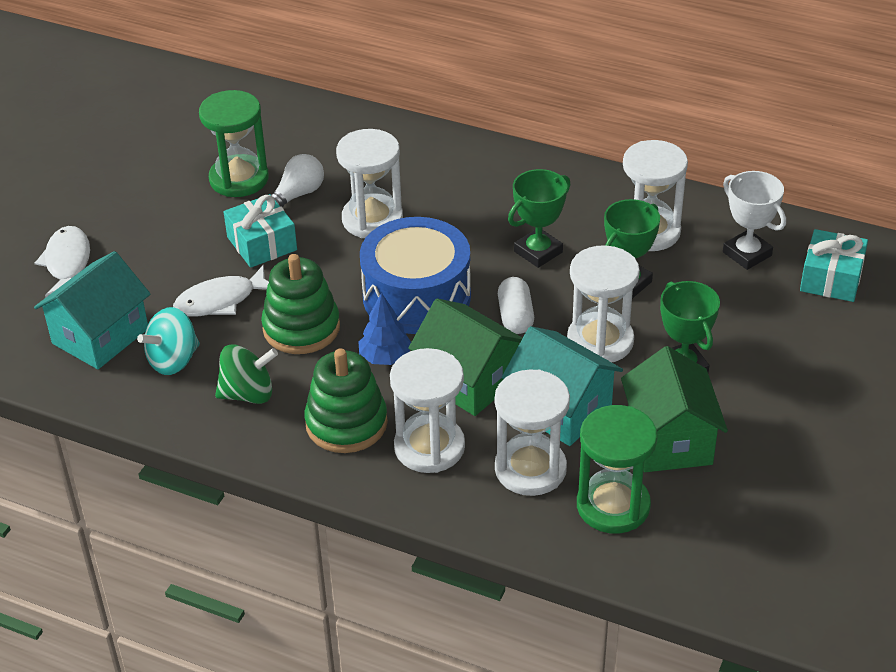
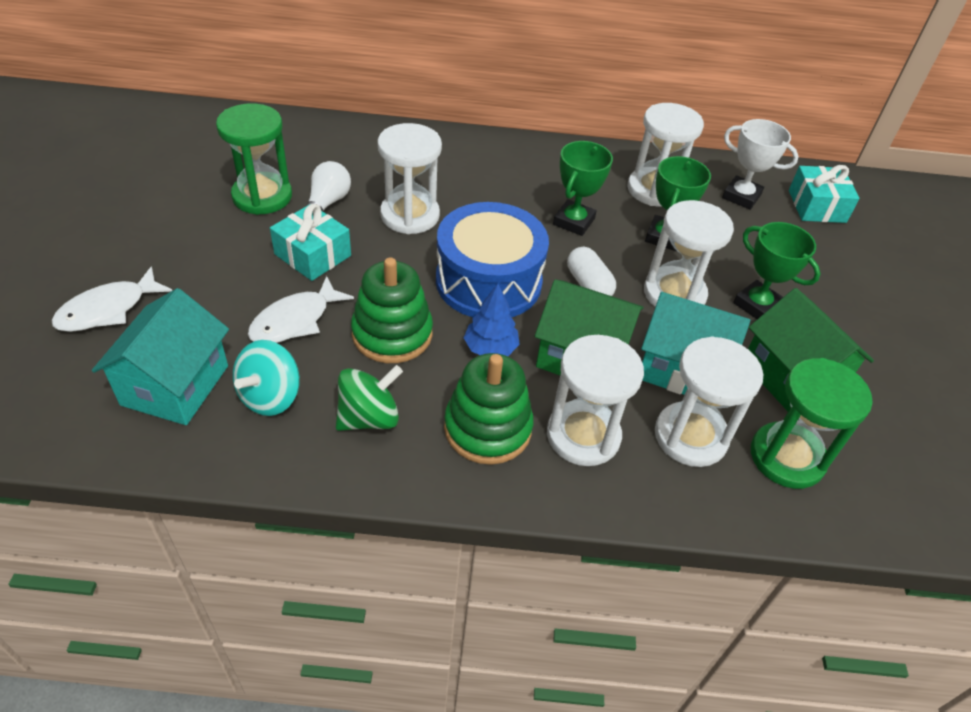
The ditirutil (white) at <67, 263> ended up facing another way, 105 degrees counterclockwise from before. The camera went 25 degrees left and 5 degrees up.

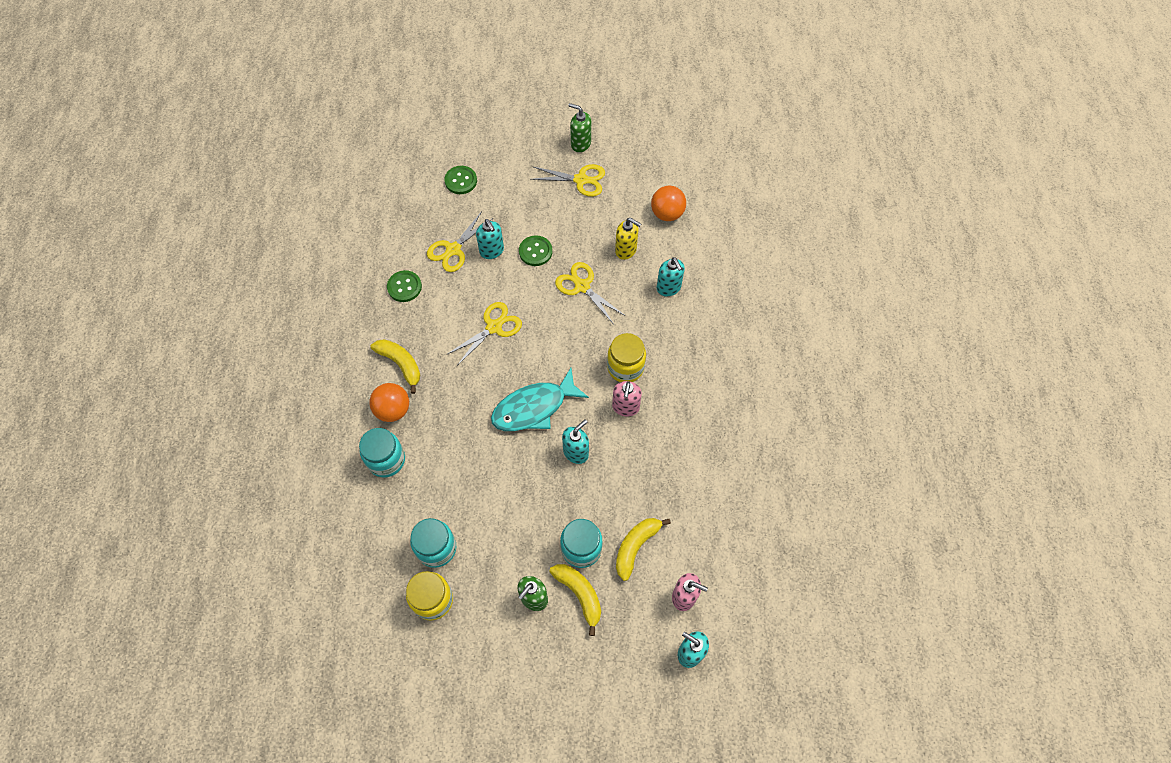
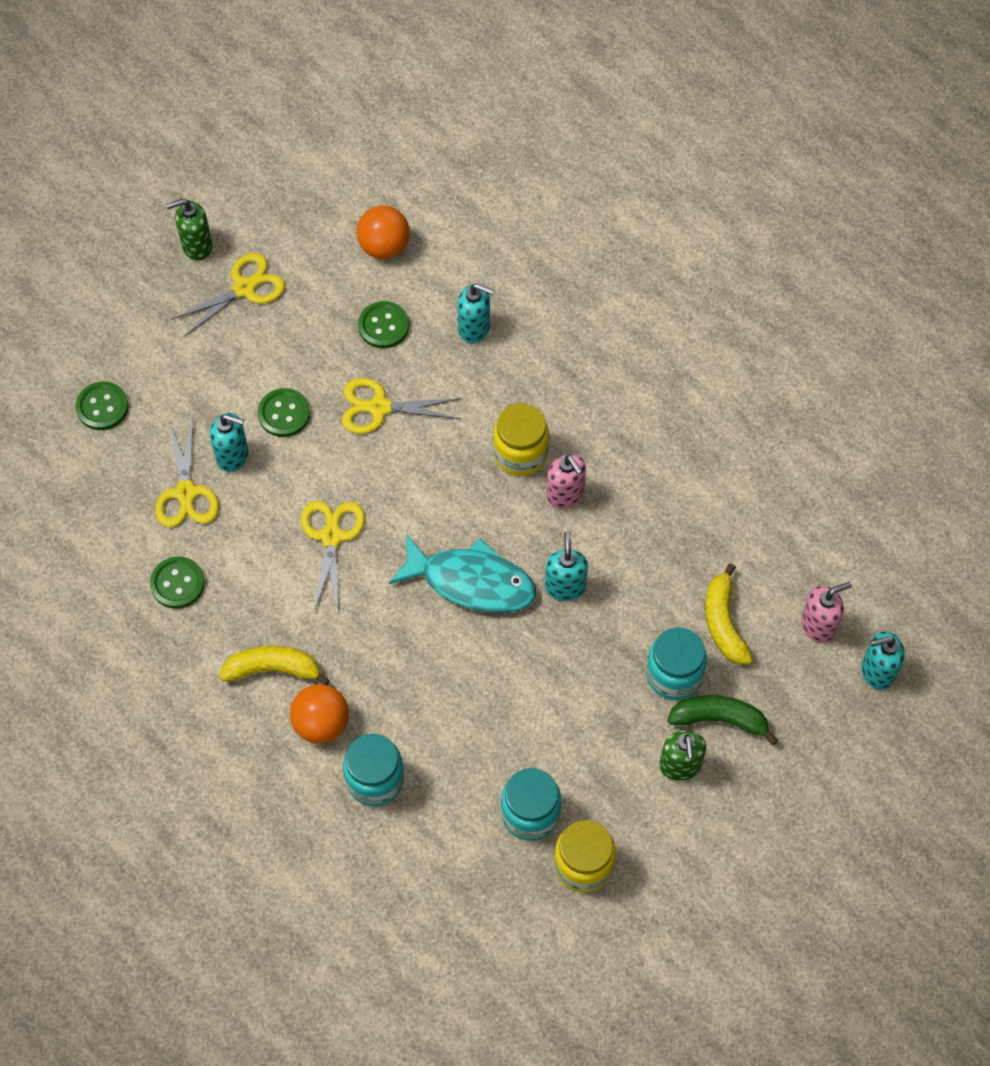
Where the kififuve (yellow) stood at <626, 250>, the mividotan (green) came to stand at <383, 326>. The ditirutil (turquoise) at <534, 408> ended up facing another way, 90 degrees counterclockwise from before. What was the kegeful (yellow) at <579, 594> turned into the kegeful (green) at <720, 719>. The camera went 45 degrees left and 0 degrees up.

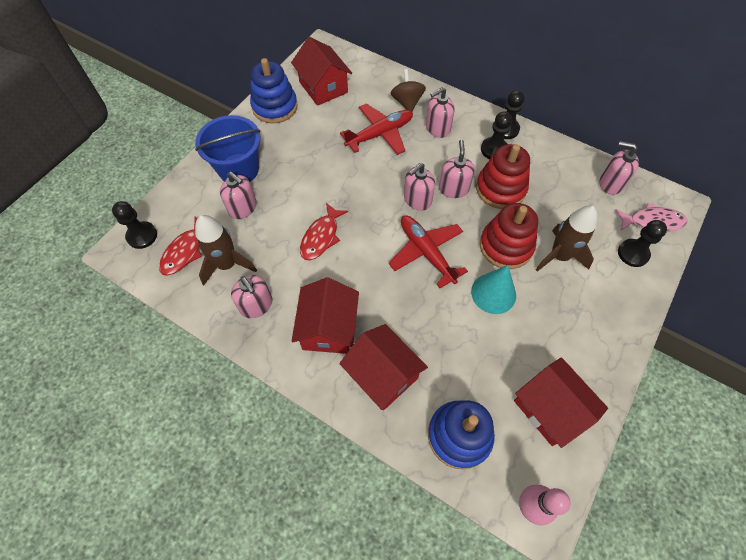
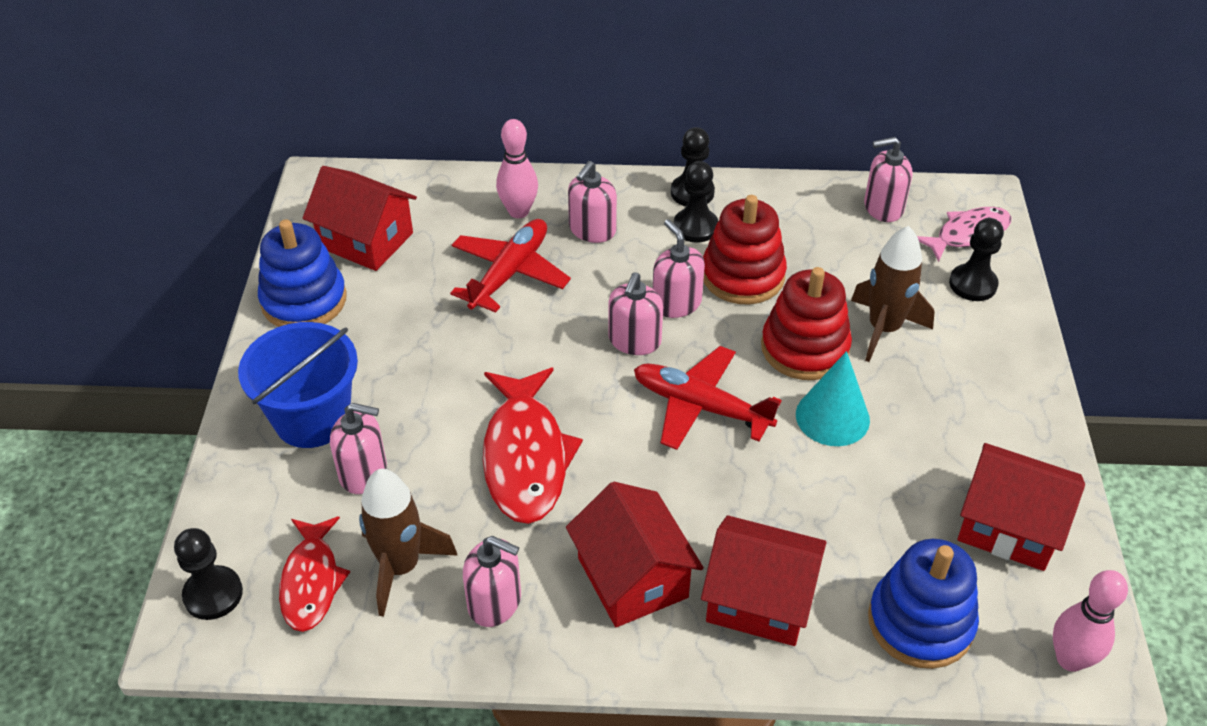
The size of the ditirutil (red) at <321, 237> changed by a factor of 1.58. Where the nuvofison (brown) stood at <407, 102>, the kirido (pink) came to stand at <518, 211>. The camera went 30 degrees left and 15 degrees down.

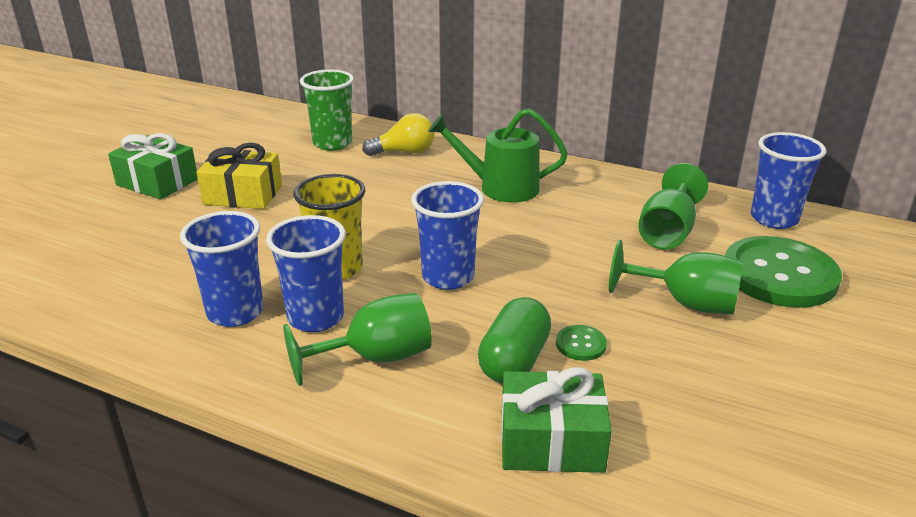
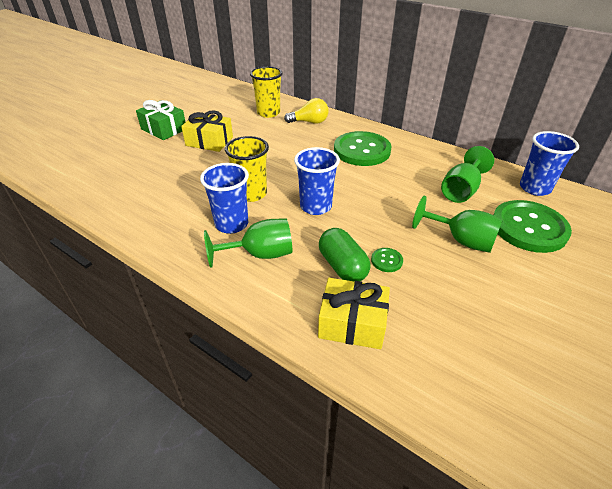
What was the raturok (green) at <332, 143> turned into the raturok (yellow) at <268, 113>. What was the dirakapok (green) at <551, 441> turned into the dirakapok (yellow) at <352, 323>. The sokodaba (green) at <514, 360> ended up facing another way, 60 degrees counterclockwise from before. Where the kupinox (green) stood at <500, 188>, the mividotan (green) came to stand at <362, 150>. The second view lost the raturok (blue) at <235, 312>. The camera went 10 degrees right and 10 degrees up.

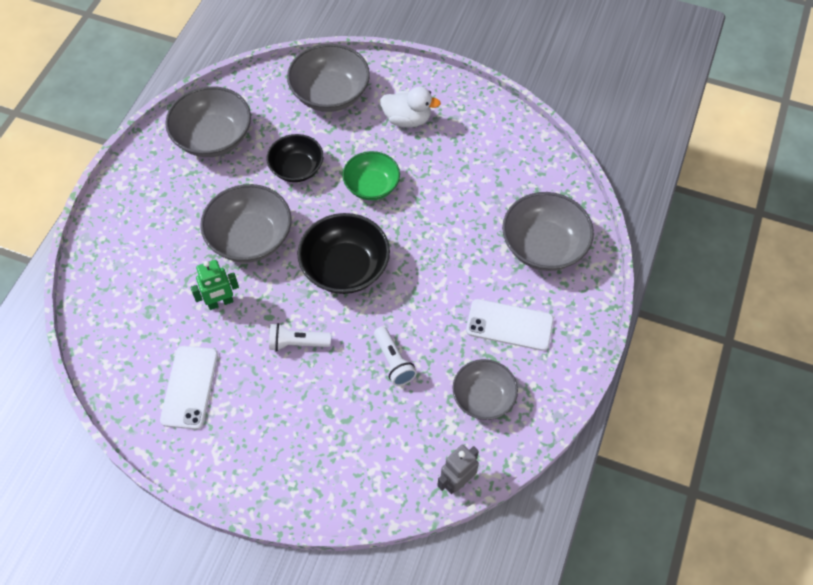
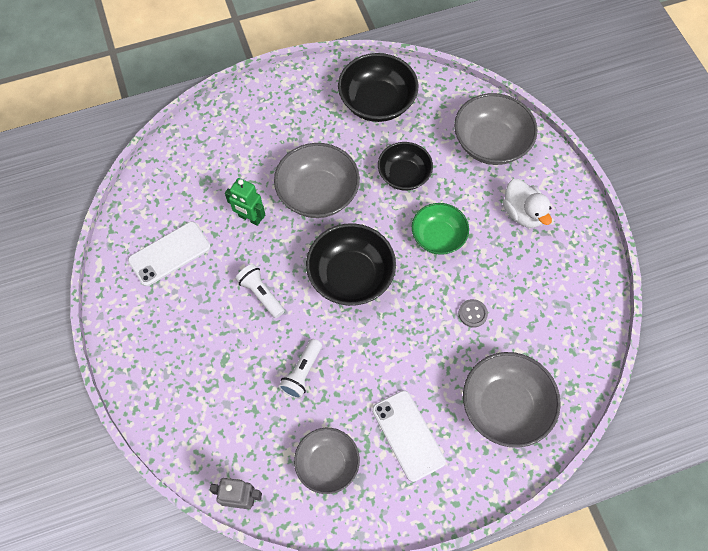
What was the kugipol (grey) at <213, 137> turned into the kugipol (black) at <377, 102>. The second view gained the mividotan (grey) at <472, 314>. The camera went 50 degrees right and 5 degrees up.

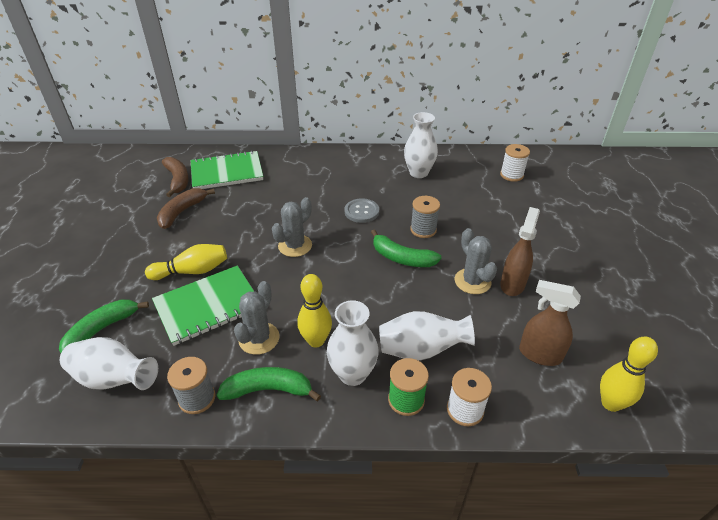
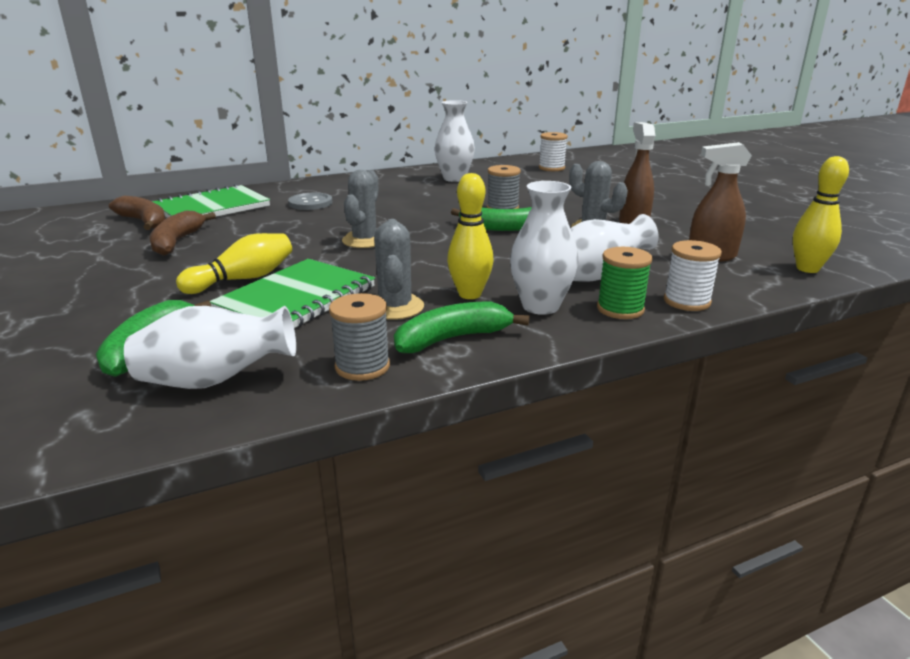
The mividotan (grey) ended up elsewhere, having gone from <361, 212> to <310, 203>. The camera went 25 degrees left and 15 degrees down.

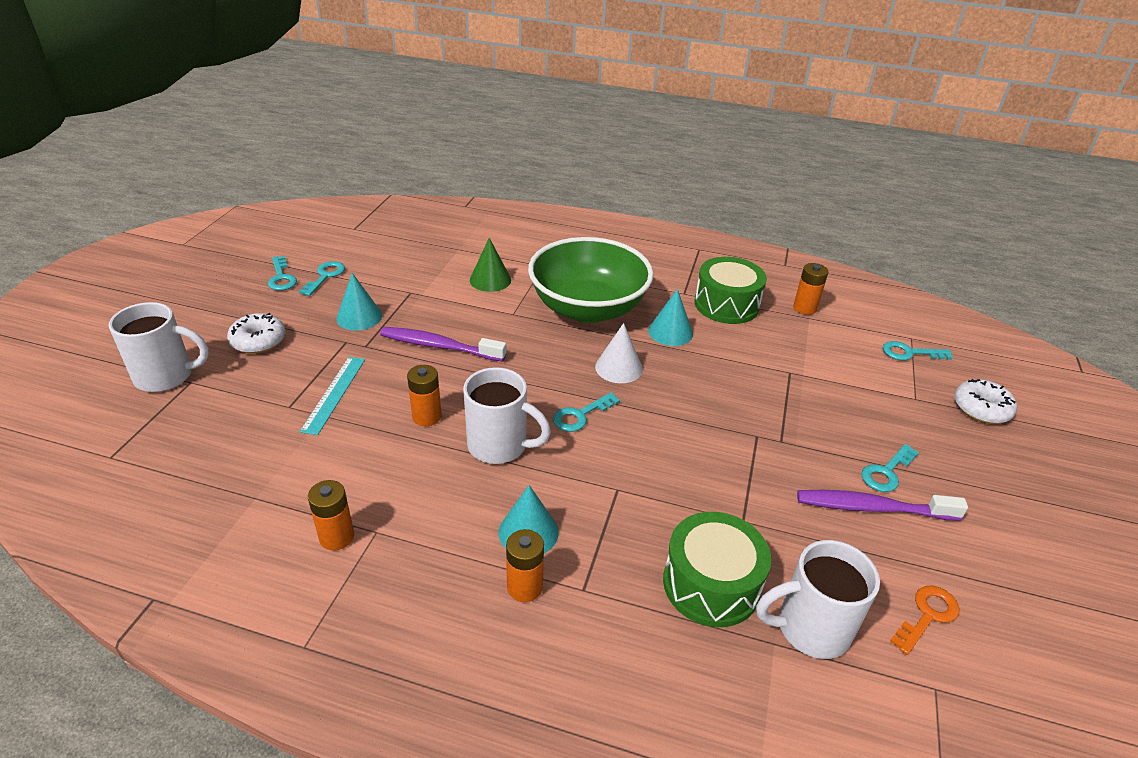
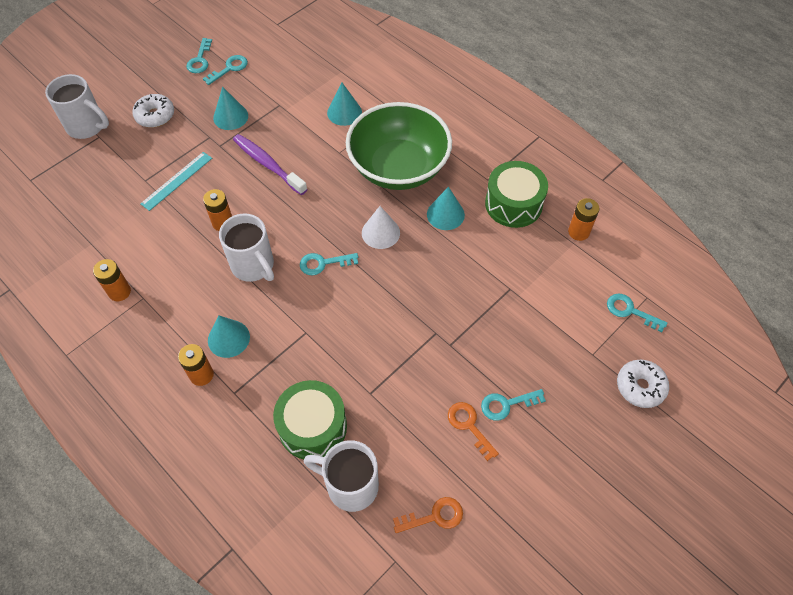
What was the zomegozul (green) at <490, 280> turned into the zomegozul (turquoise) at <344, 112>. Where the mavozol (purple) stood at <872, 508>, the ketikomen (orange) came to stand at <469, 426>. The camera went 30 degrees right and 20 degrees up.

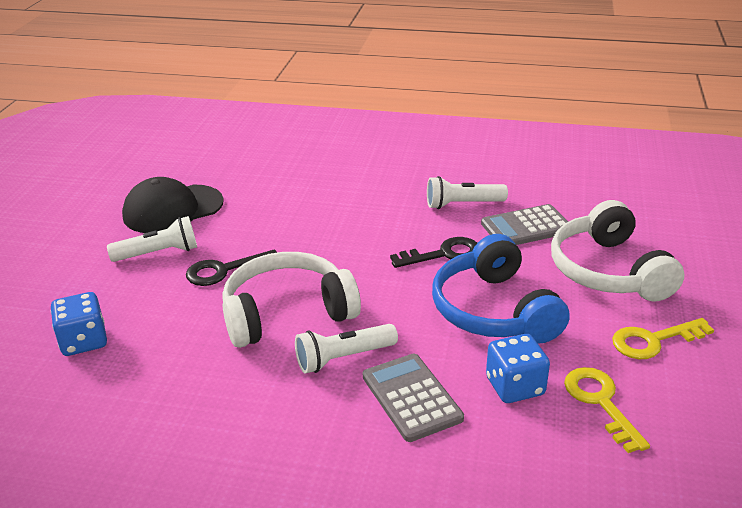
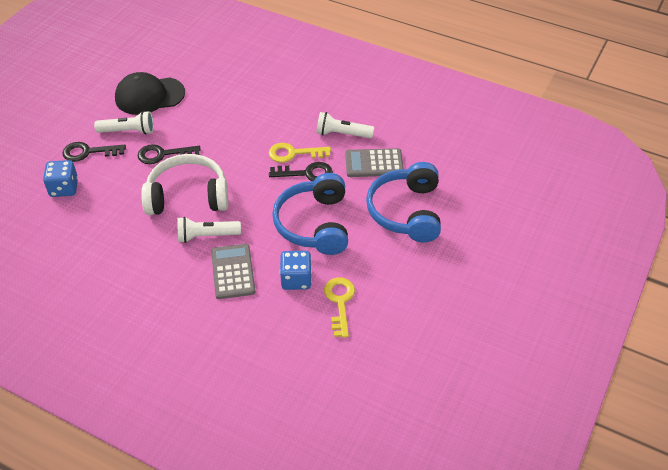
The second view gained the ketikomen (black) at <88, 152>. The ketikomen (yellow) ended up elsewhere, having gone from <654, 341> to <294, 153>. What was the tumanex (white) at <608, 271> turned into the tumanex (blue) at <406, 211>. The camera went 15 degrees right and 15 degrees up.

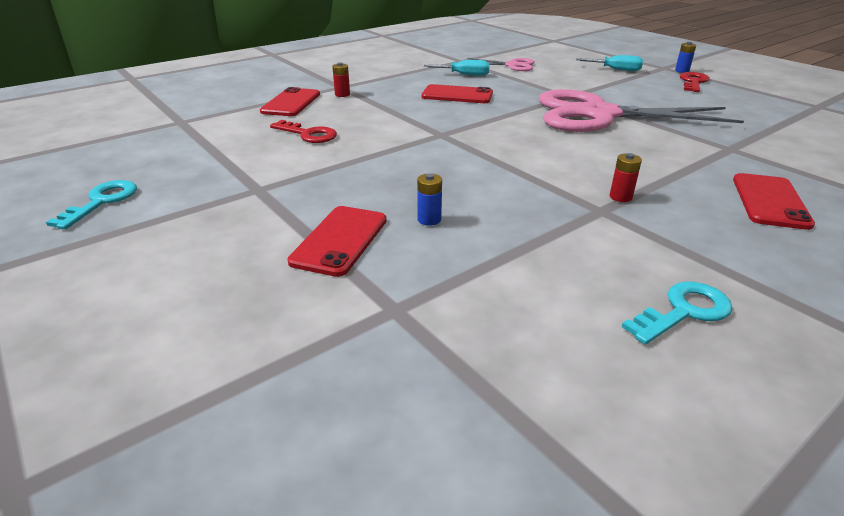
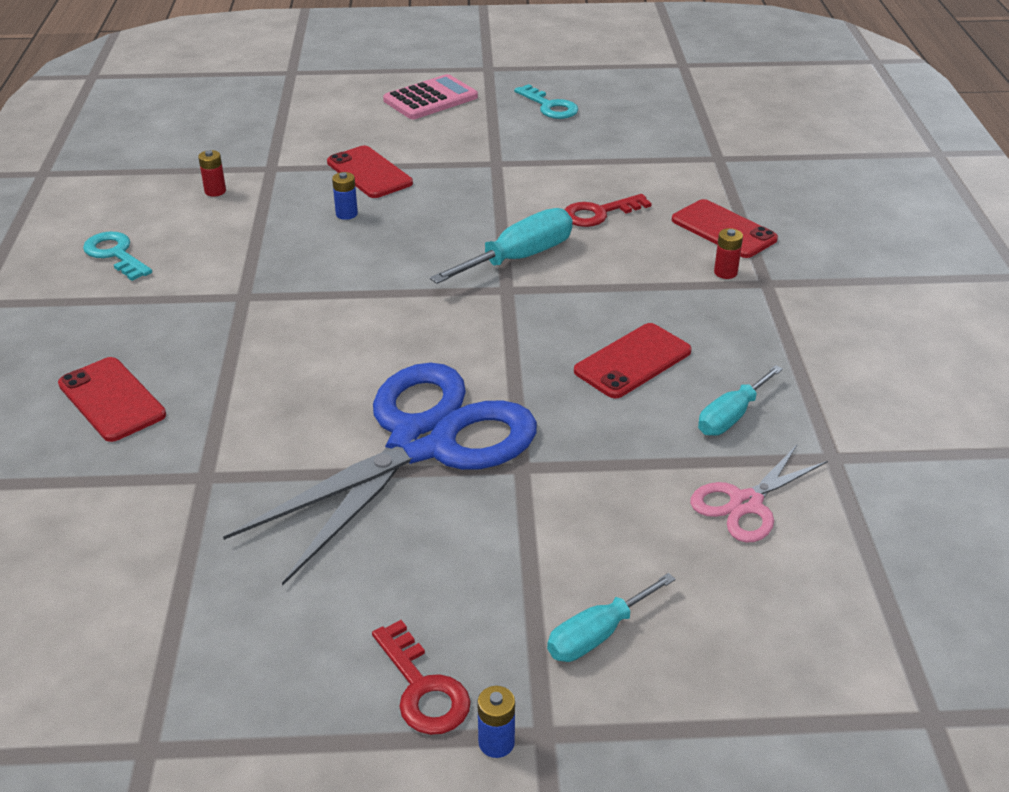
The ketikomen (turquoise) at <683, 311> ended up facing another way, 135 degrees clockwise from before. The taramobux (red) ended up elsewhere, having gone from <620, 197> to <215, 191>. What was the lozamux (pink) at <599, 115> turned into the lozamux (blue) at <422, 443>. The second view gained the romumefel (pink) at <430, 99>. The second view gained the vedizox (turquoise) at <519, 258>. The camera went 125 degrees right and 5 degrees up.

